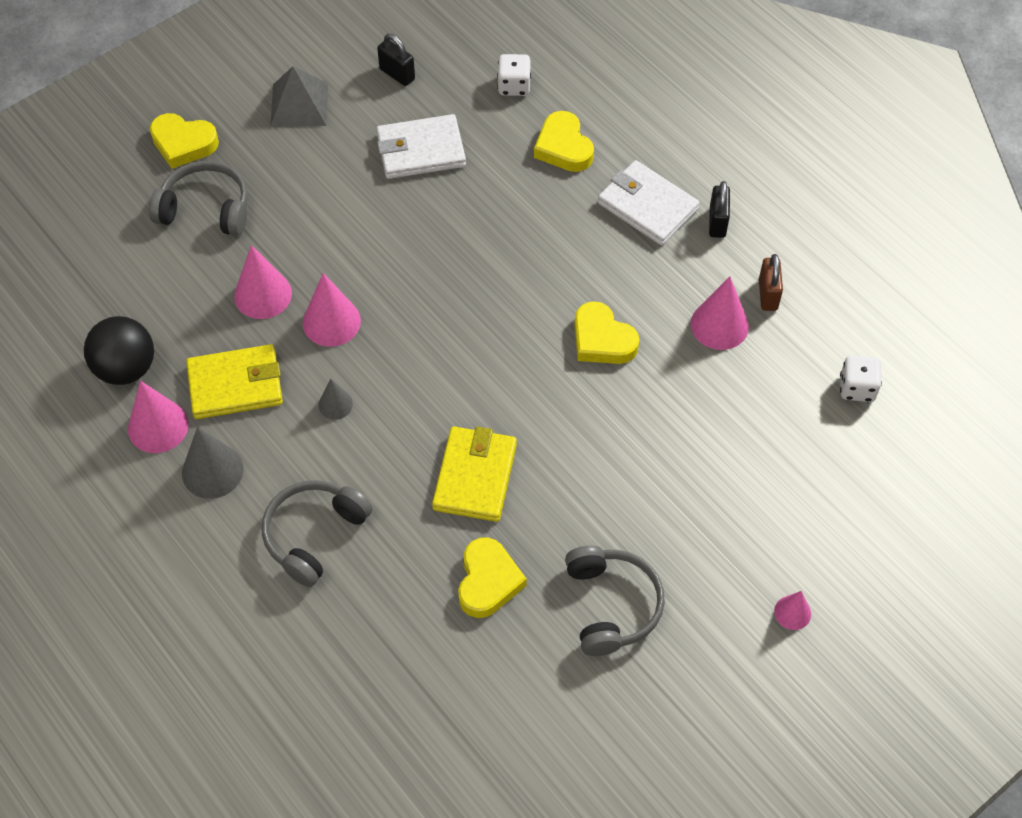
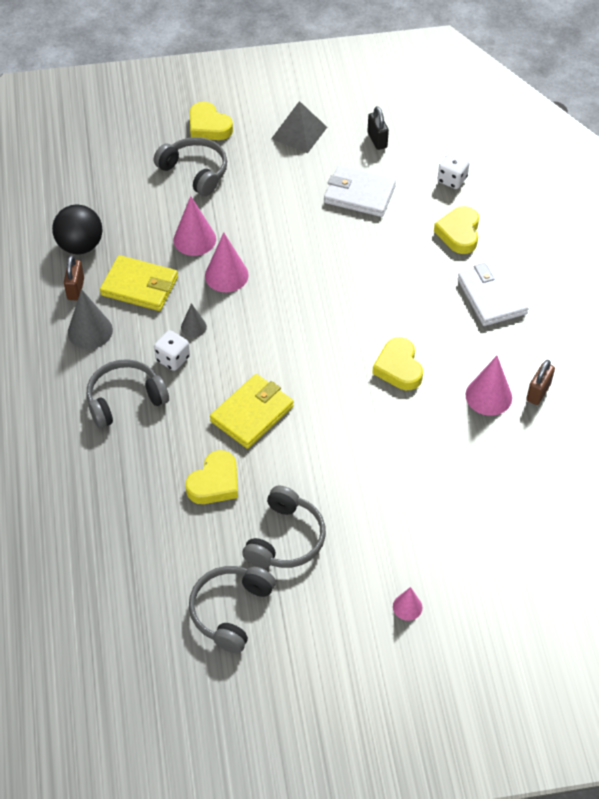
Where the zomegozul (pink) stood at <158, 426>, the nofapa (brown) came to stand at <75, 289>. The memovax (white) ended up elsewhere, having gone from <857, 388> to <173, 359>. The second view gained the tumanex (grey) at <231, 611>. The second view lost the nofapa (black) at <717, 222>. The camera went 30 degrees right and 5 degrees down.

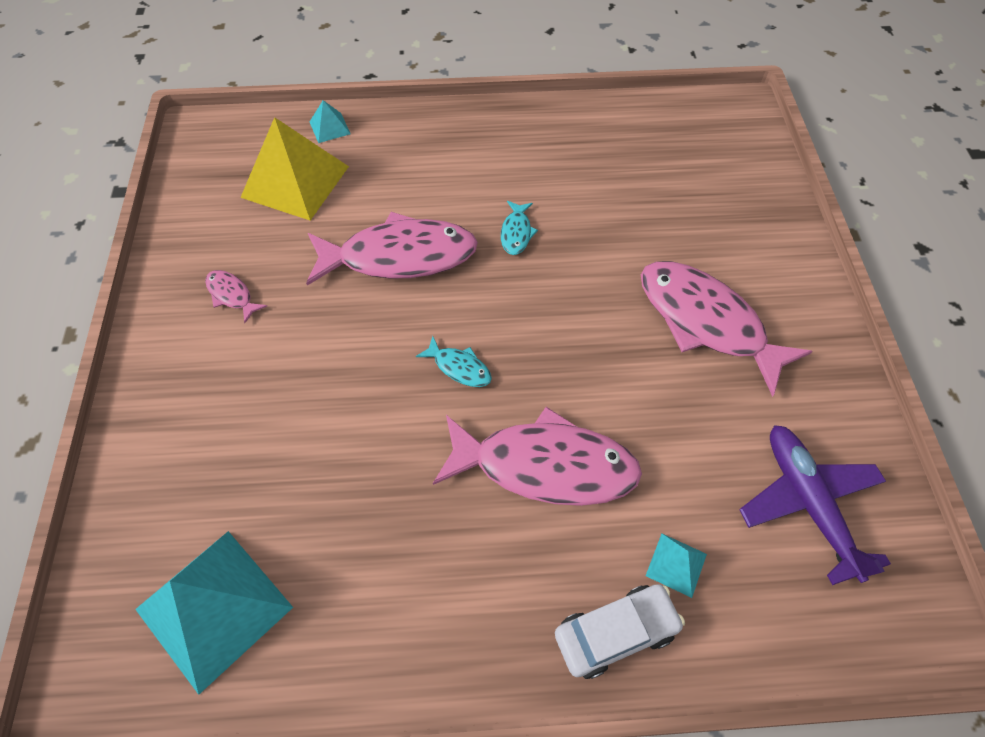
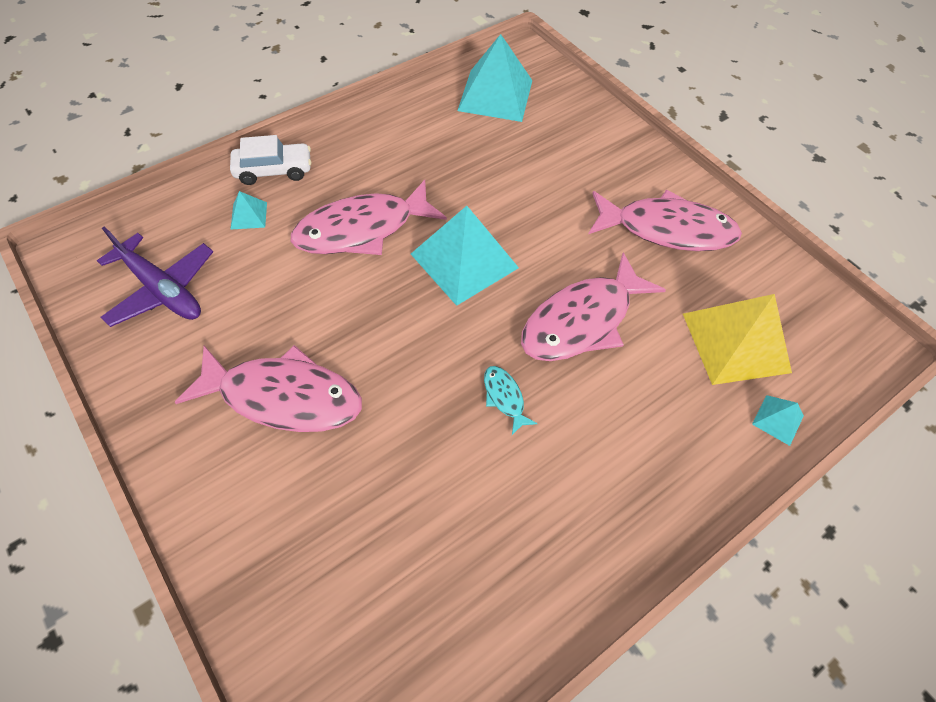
The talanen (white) at <615, 633> ended up facing another way, 135 degrees counterclockwise from before. Where the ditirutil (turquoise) stood at <459, 367>, the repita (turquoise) came to stand at <464, 260>. The size of the ditirutil (pink) at <232, 295> changed by a factor of 2.33. The camera went 145 degrees right and 0 degrees up.

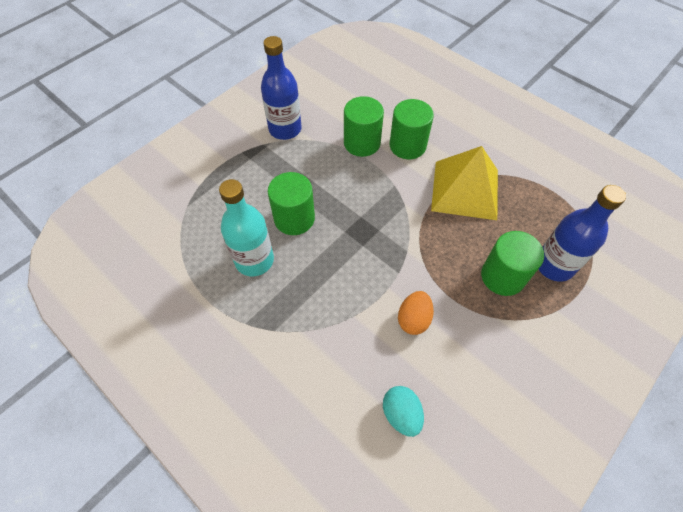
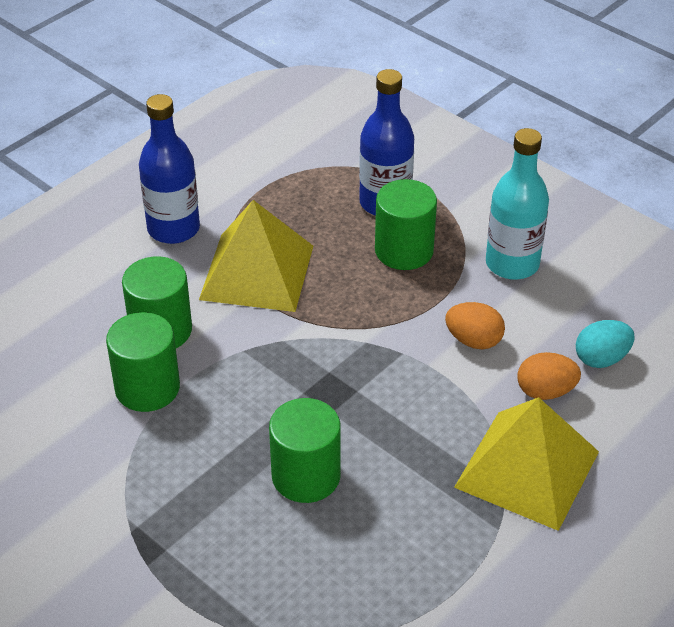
The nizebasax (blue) ended up elsewhere, having gone from <285, 129> to <173, 229>. The second view gained the repita (yellow) at <527, 469>. The nizebasax (turquoise) ended up elsewhere, having gone from <254, 260> to <512, 264>. The second view gained the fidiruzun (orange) at <545, 391>. The camera went 90 degrees left and 15 degrees down.

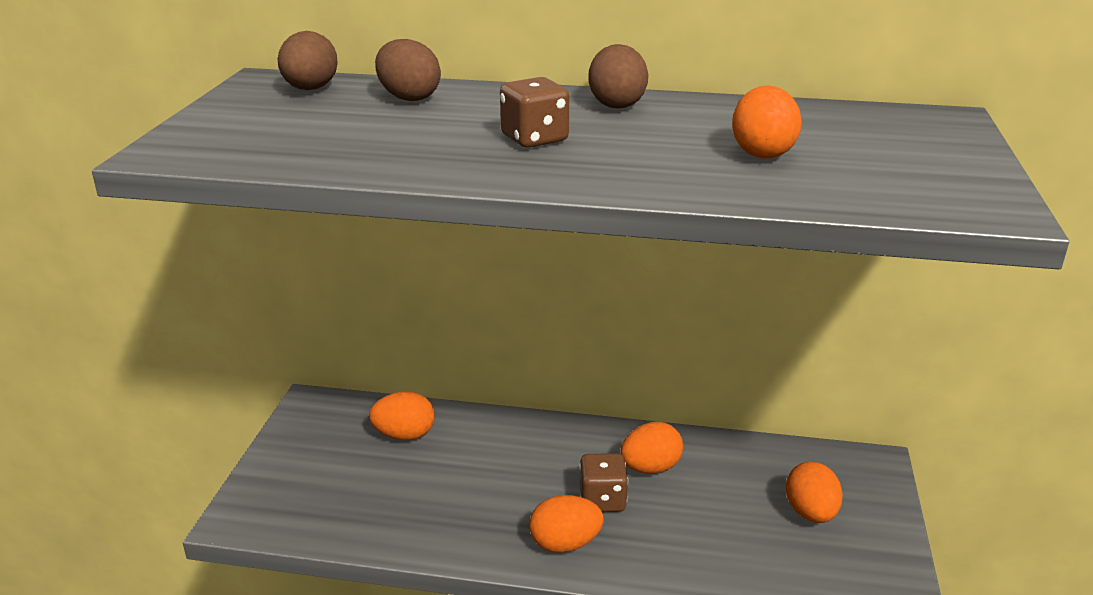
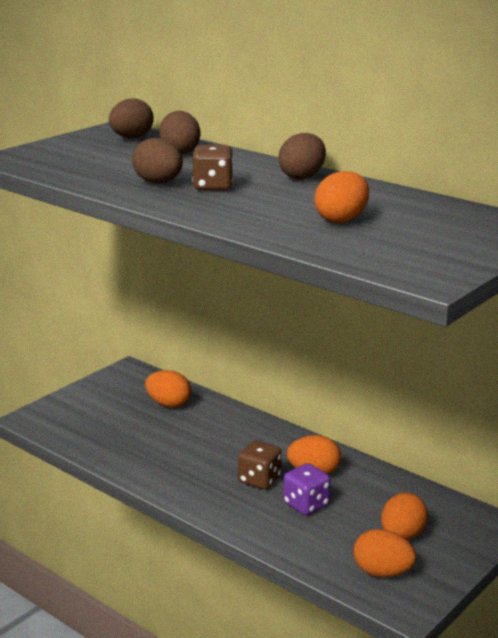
The second view gained the fidiruzun (brown) at <158, 182>. The second view gained the memovax (purple) at <306, 504>. The fidiruzun (orange) ended up elsewhere, having gone from <565, 544> to <382, 572>. The camera went 30 degrees right and 5 degrees down.

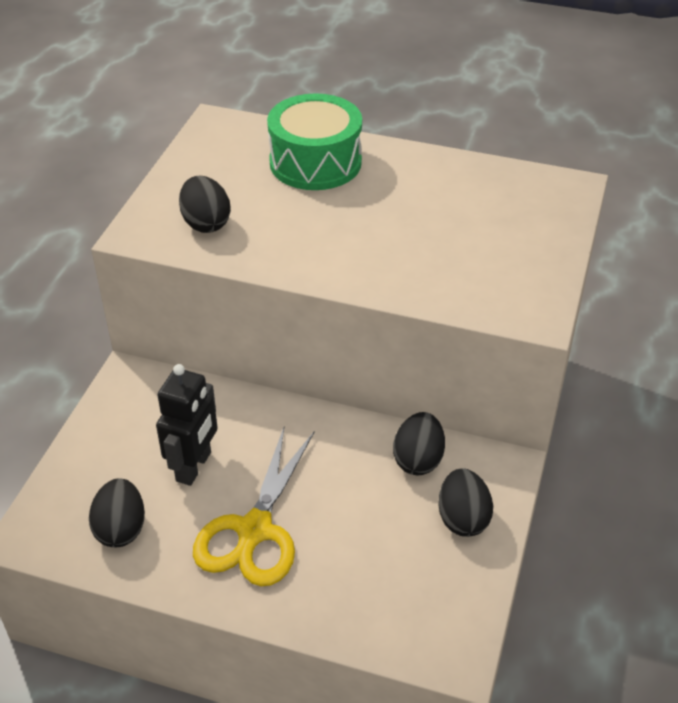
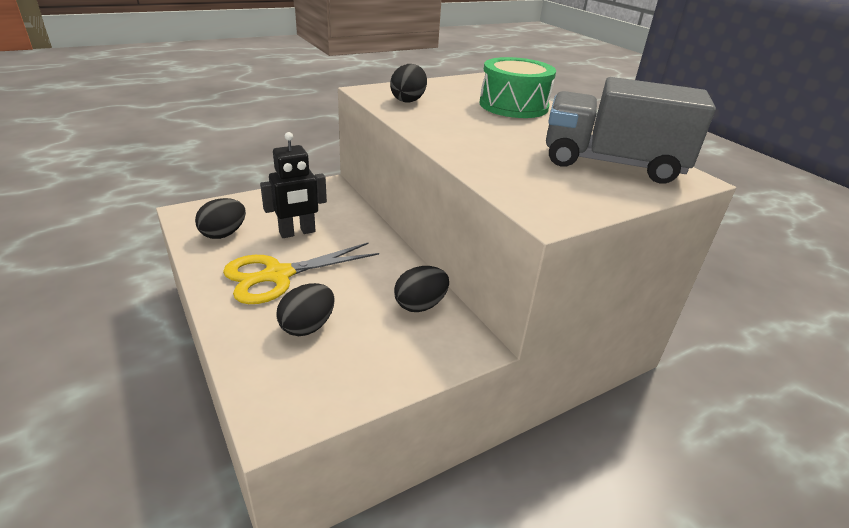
The fidiruzun (black) ended up elsewhere, having gone from <462, 518> to <307, 326>. The second view gained the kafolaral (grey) at <611, 163>. The camera went 40 degrees right and 10 degrees down.

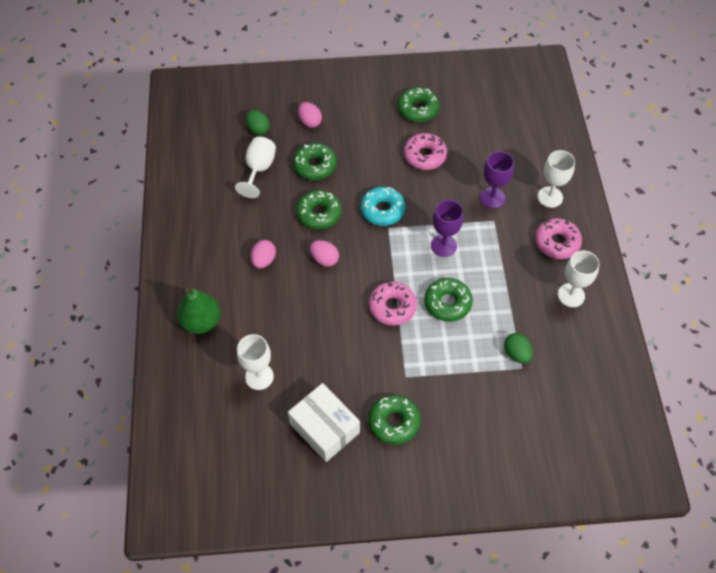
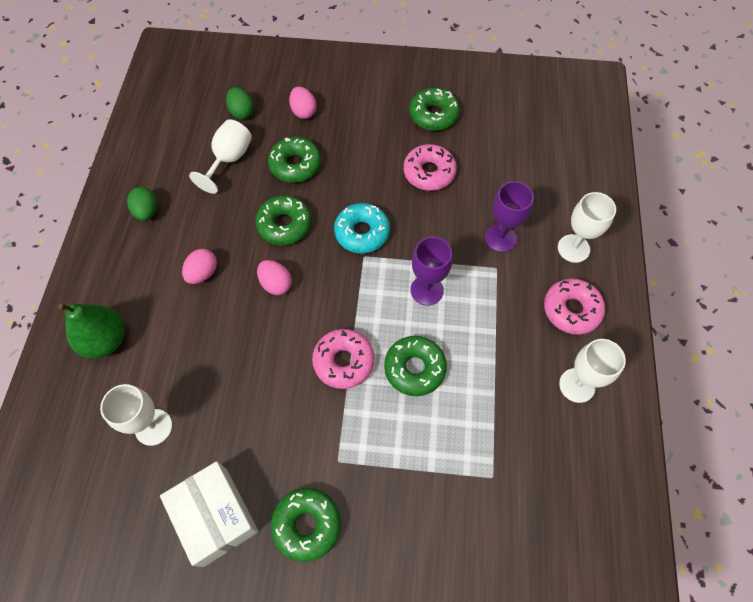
The fidiruzun (green) ended up elsewhere, having gone from <516, 353> to <147, 212>. The camera went 10 degrees right and 5 degrees up.

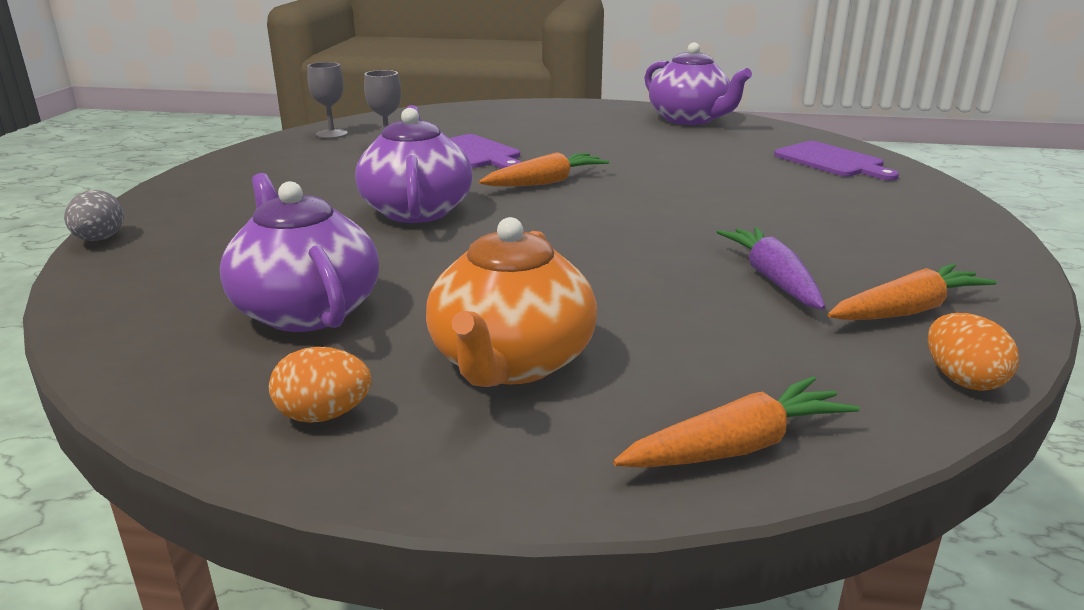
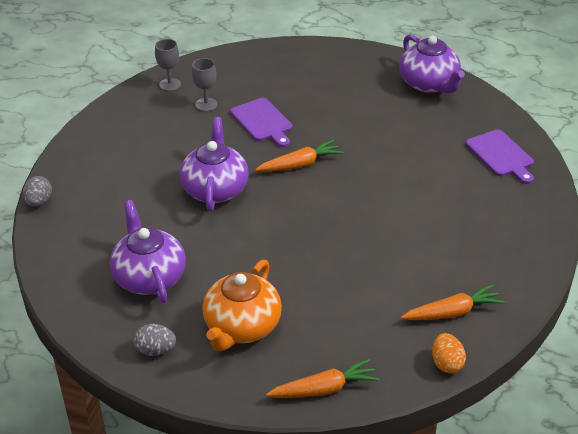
What was the fidiruzun (orange) at <324, 415> turned into the fidiruzun (grey) at <155, 350>. The second view lost the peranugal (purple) at <772, 279>. The camera went 10 degrees right and 15 degrees up.

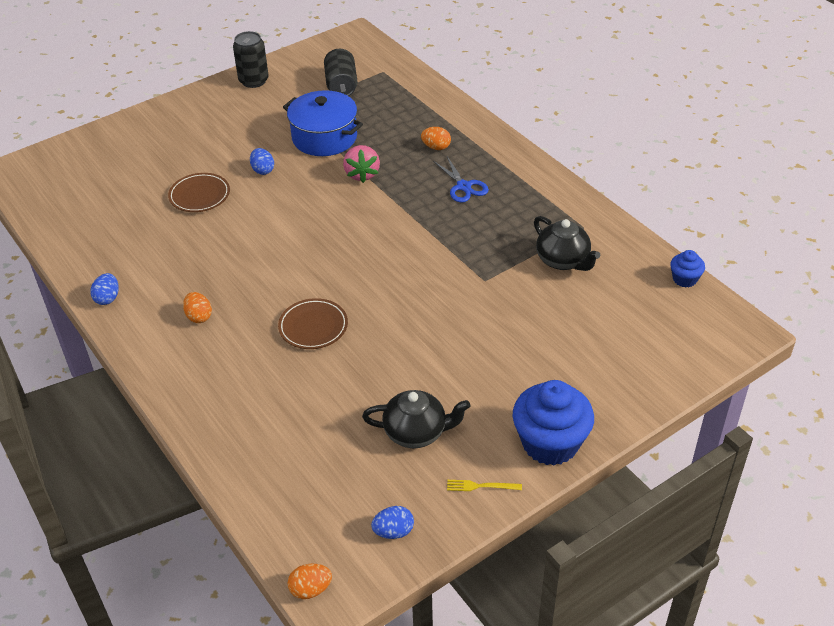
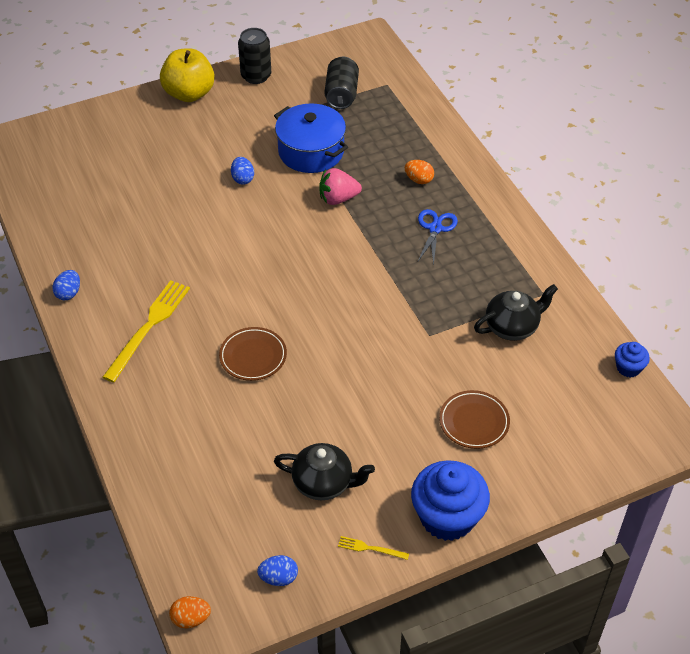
Where the fidiruzun (orange) stood at <199, 316>, the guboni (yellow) came to stand at <149, 327>. The second view gained the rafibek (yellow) at <189, 94>. The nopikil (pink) at <362, 174> ended up facing another way, 75 degrees clockwise from before. The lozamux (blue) at <463, 186> ended up facing another way, 150 degrees counterclockwise from before. The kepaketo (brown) ended up elsewhere, having gone from <199, 195> to <474, 422>. The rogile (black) at <563, 260> ended up facing another way, 90 degrees counterclockwise from before. The camera went 10 degrees right and 5 degrees up.

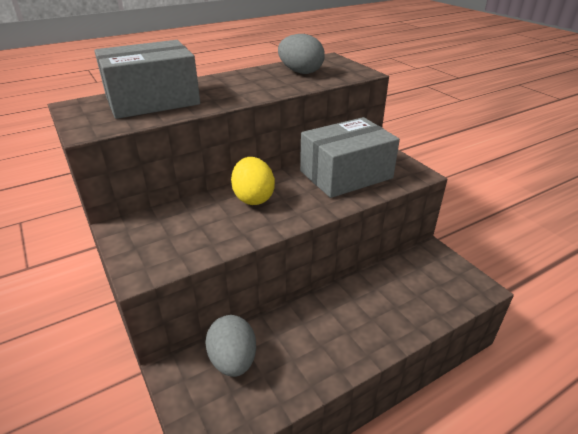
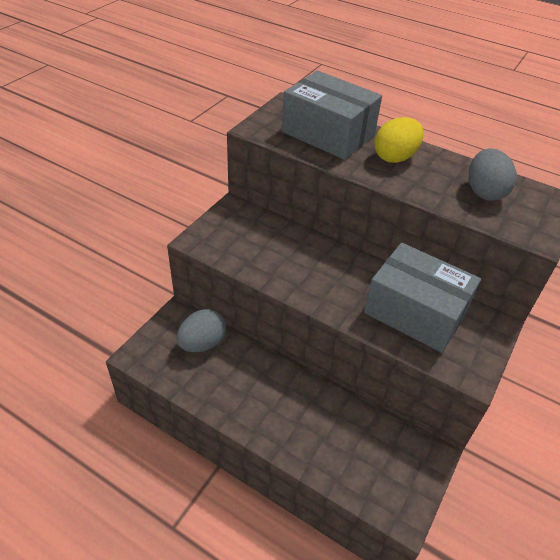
The fidiruzun (yellow) ended up elsewhere, having gone from <253, 198> to <395, 157>. The camera went 60 degrees right and 10 degrees up.

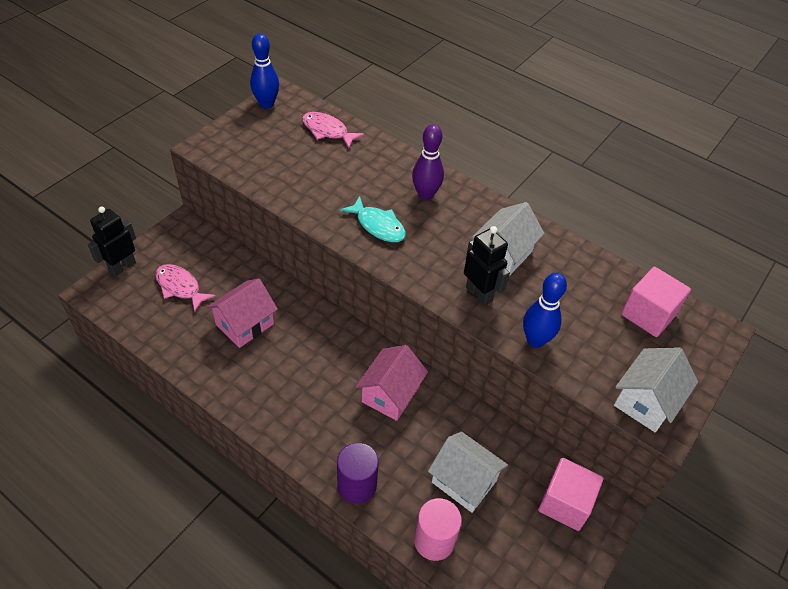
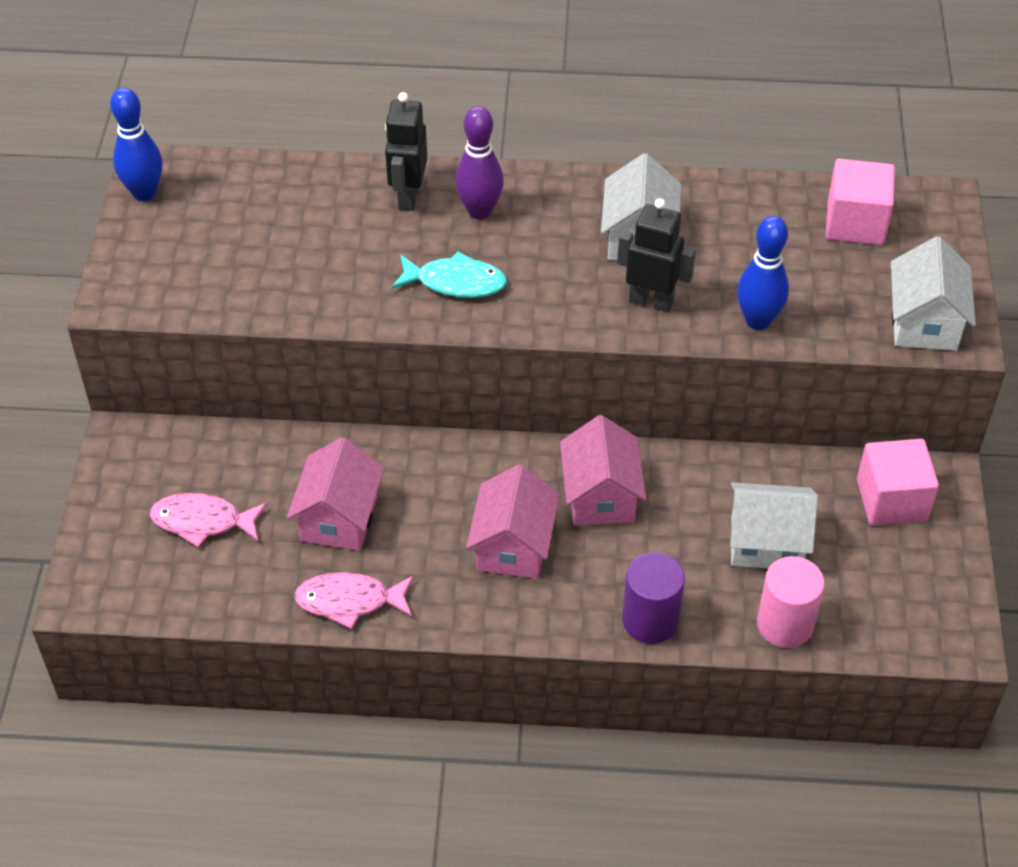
The ditirutil (pink) ended up elsewhere, having gone from <327, 131> to <349, 601>. The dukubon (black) ended up elsewhere, having gone from <122, 267> to <408, 196>. The second view gained the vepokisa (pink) at <513, 546>. The camera went 30 degrees left and 0 degrees up.

